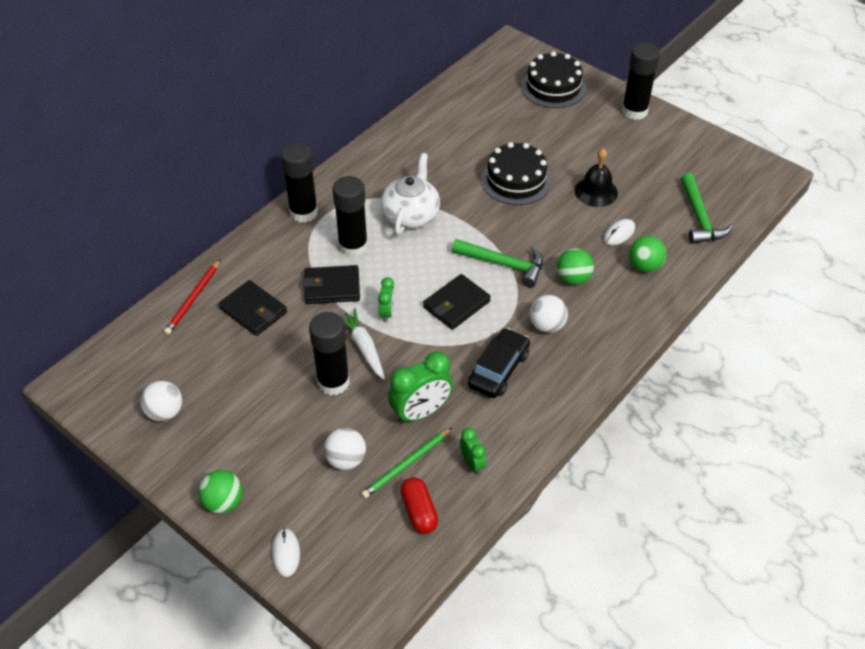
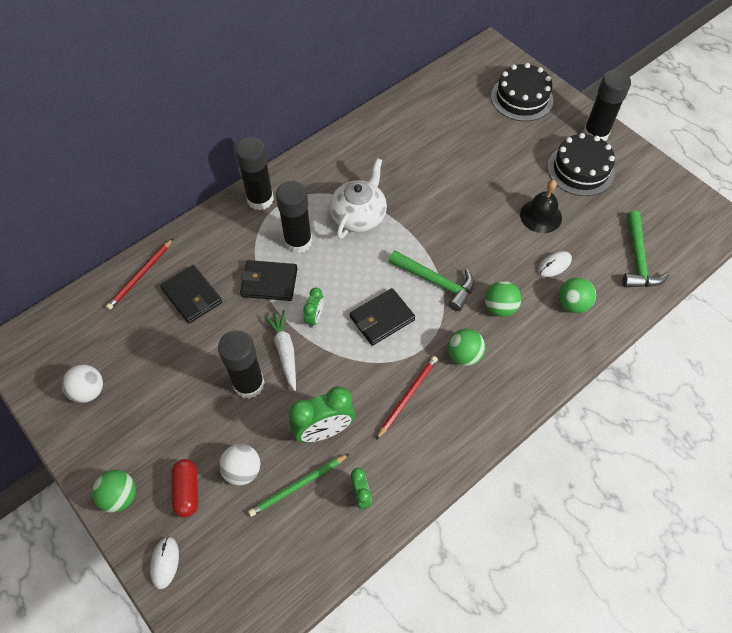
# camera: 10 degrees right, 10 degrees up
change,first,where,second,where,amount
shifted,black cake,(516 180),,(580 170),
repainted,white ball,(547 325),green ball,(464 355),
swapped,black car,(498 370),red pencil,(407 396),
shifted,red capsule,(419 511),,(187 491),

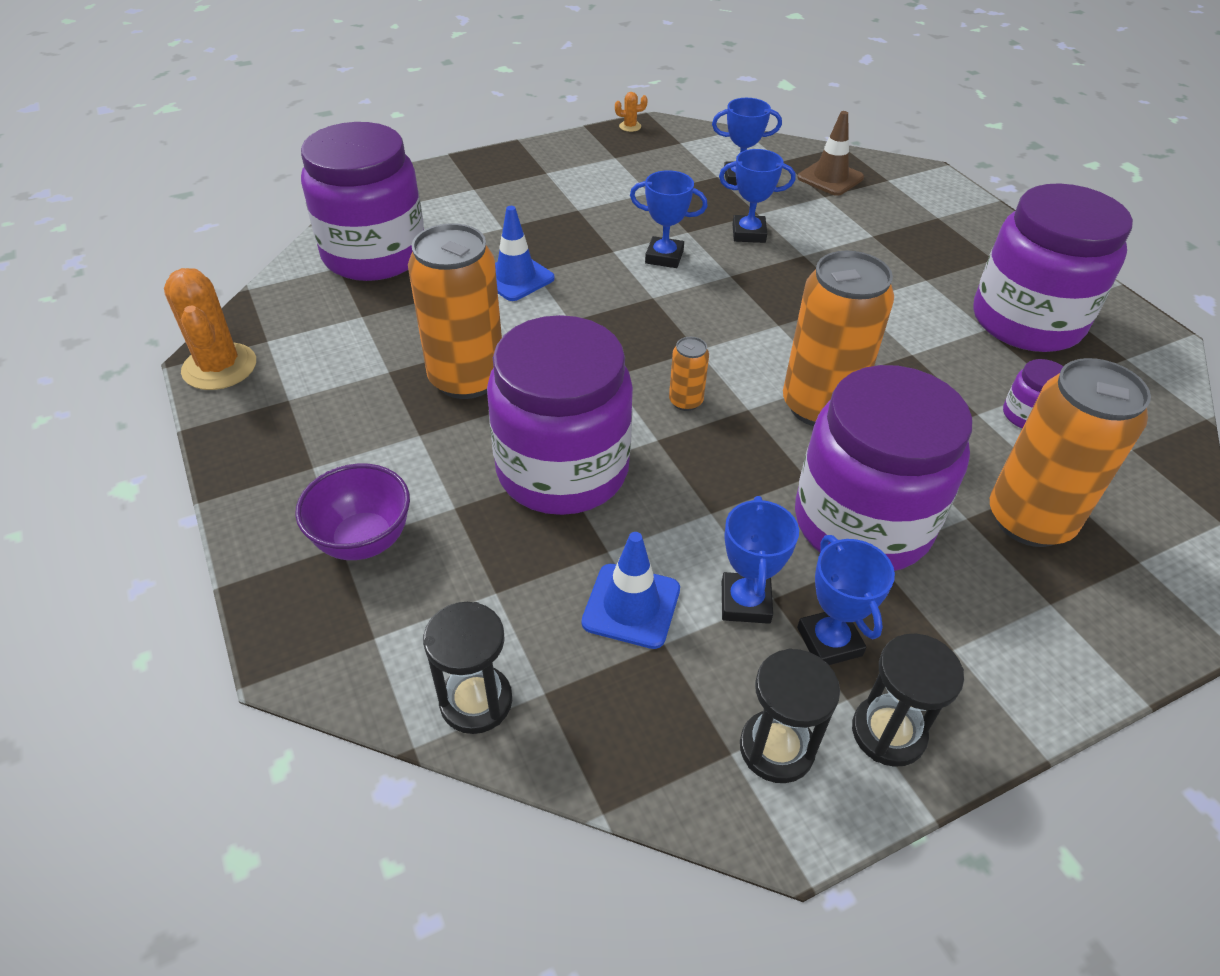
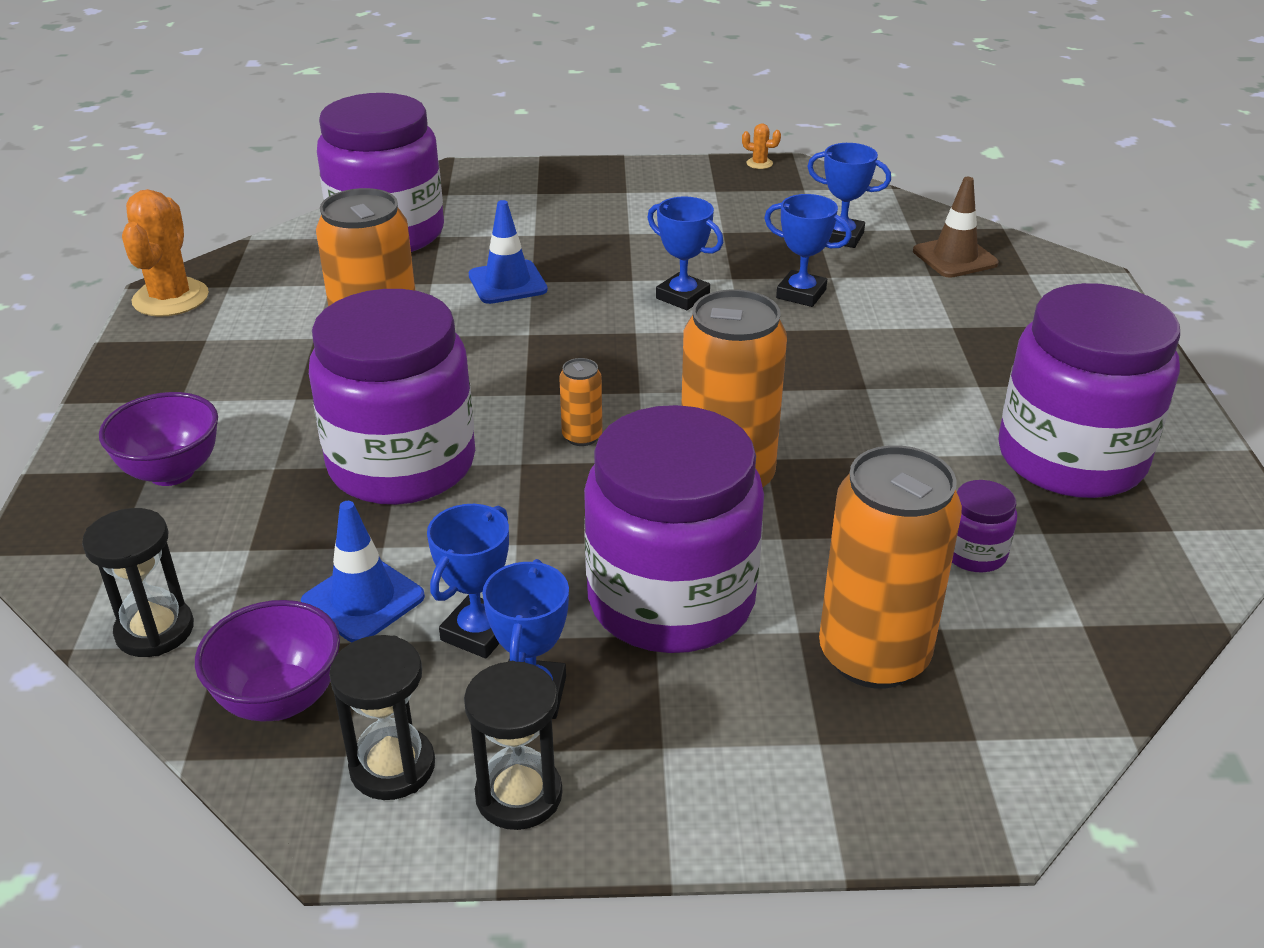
# camera: 25 degrees right, 10 degrees down
change,first,where,second,where,amount
new,,,purple bowl,(280 699),

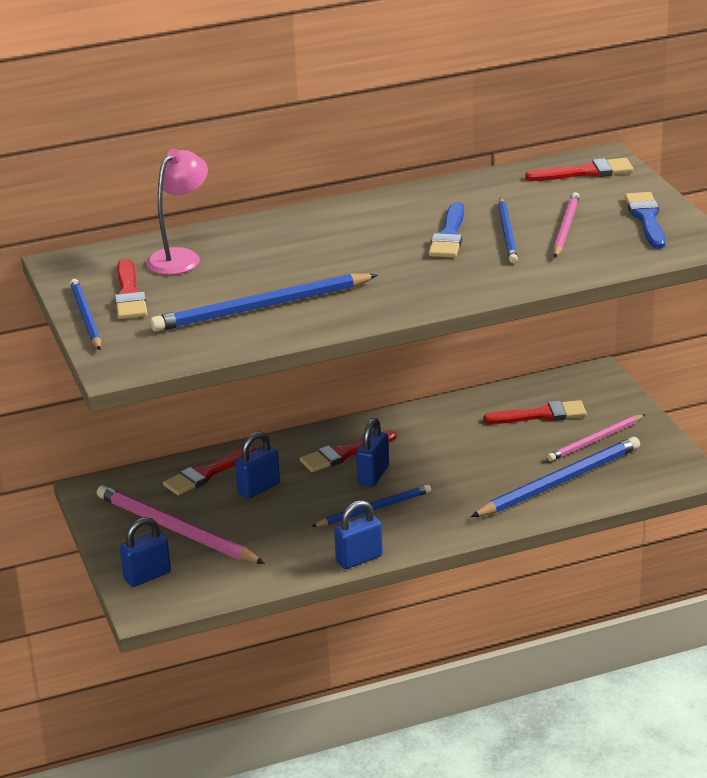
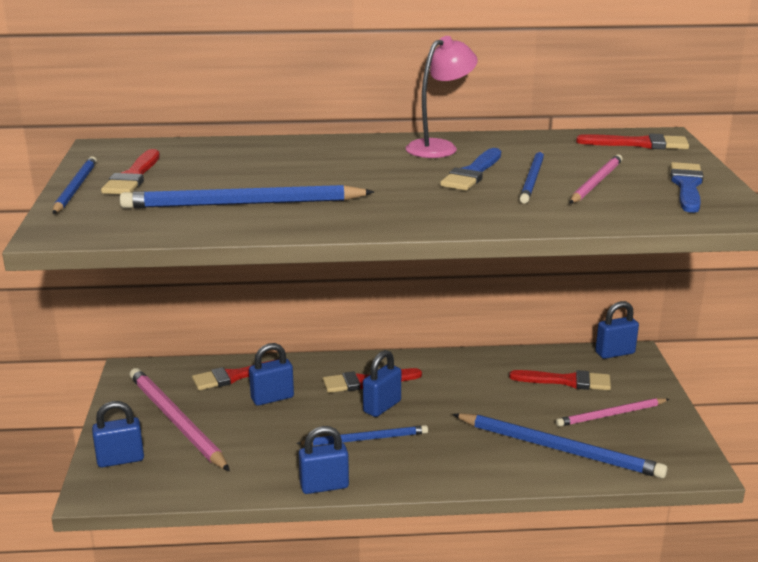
# camera: 15 degrees right, 5 degrees down
change,first,where,second,where,amount
shifted,pink lamp,(180 257),,(439 147),
rotated,blue pencil,(559 482),,(559 449),45 degrees clockwise
new,,,blue padlock,(615 353),

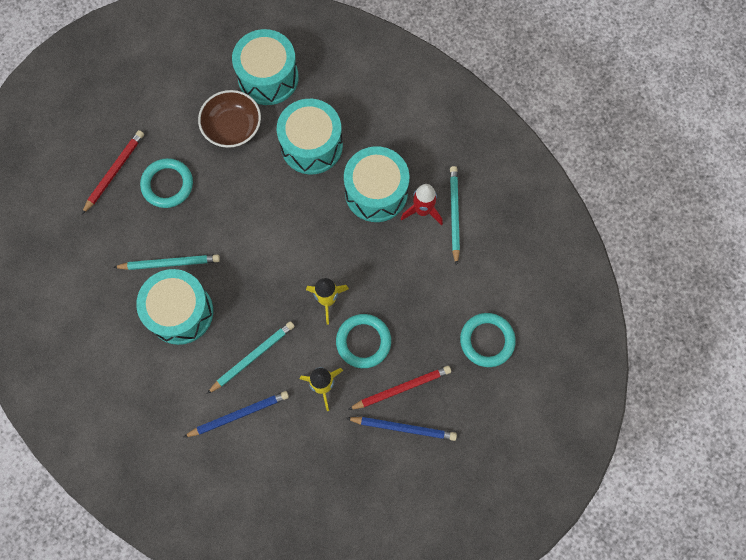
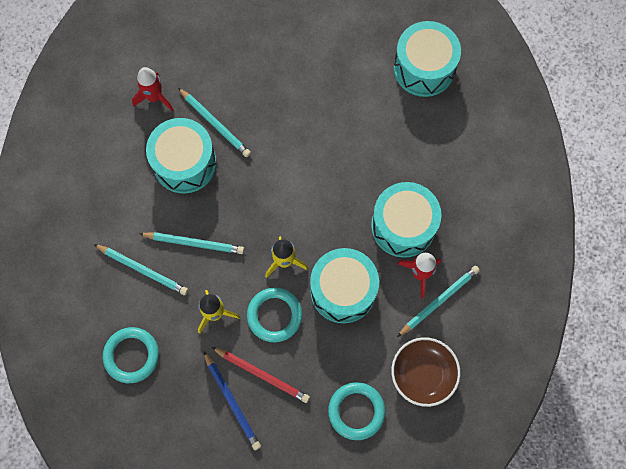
# camera: 50 degrees right, 0 degrees up
change,first,where,second,where,amount
shifted,brown bowl,(232 127),,(423 374),
shifted,turquoise drum,(311 145),,(343 290),
gone,red pencil,(114 171),,,
shifted,turquoise ring,(167 184),,(131 355),
repainted,blue pencil,(239 414),turquoise pencil,(143 270),
new,,,red rocket,(154 97),

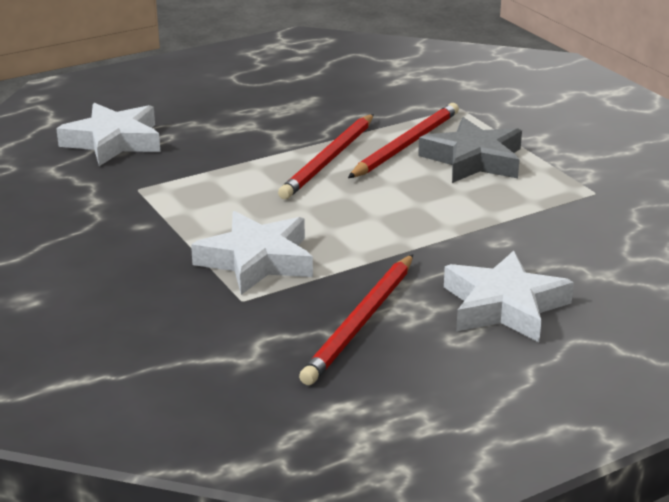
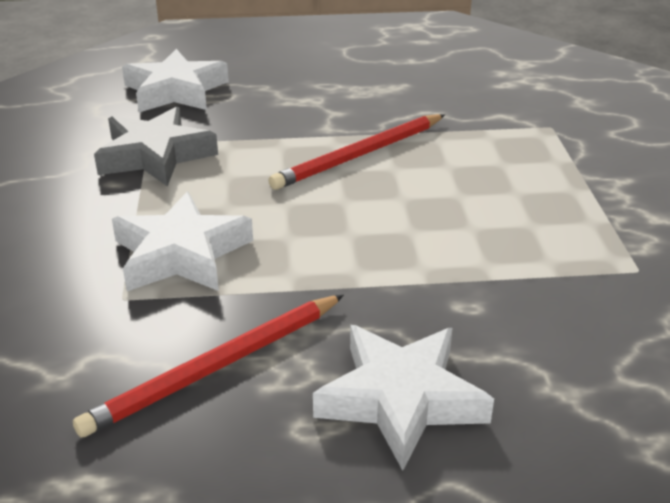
# camera: 25 degrees right, 5 degrees up
change,first,where,second,where,amount
gone,red pencil,(406 145),,,
shifted,grey star,(473 160),,(155 155),

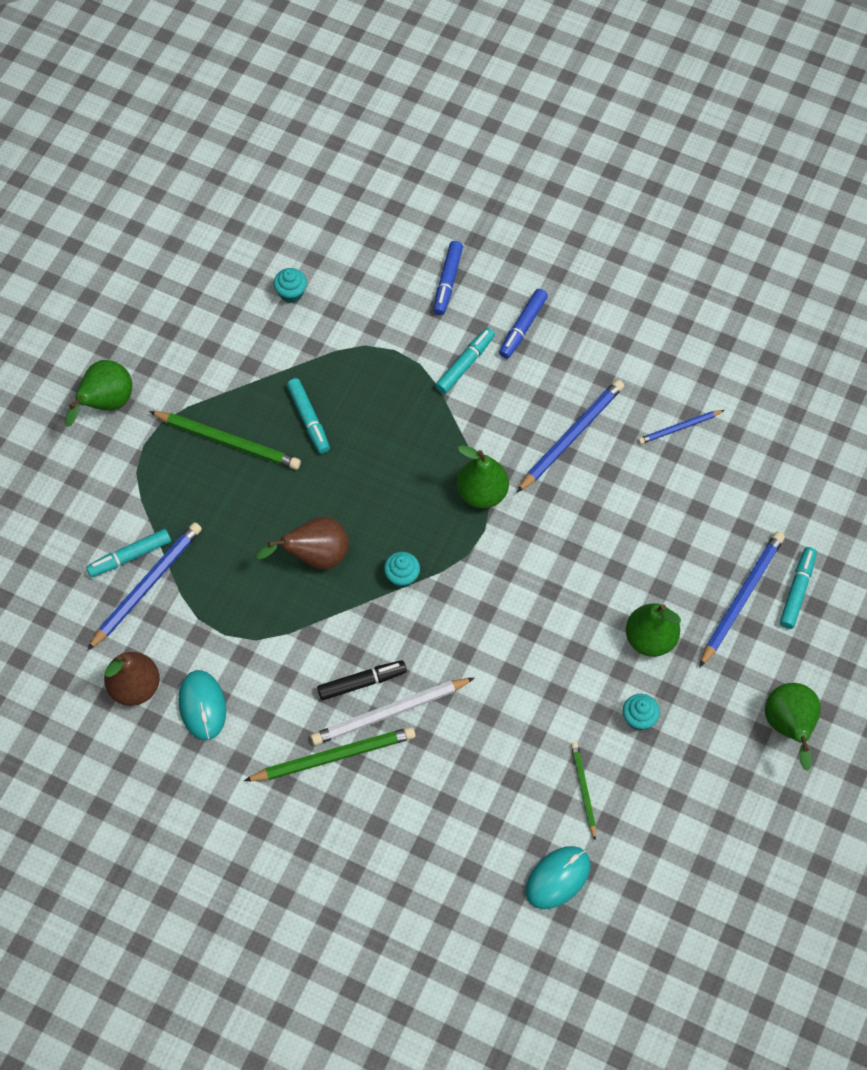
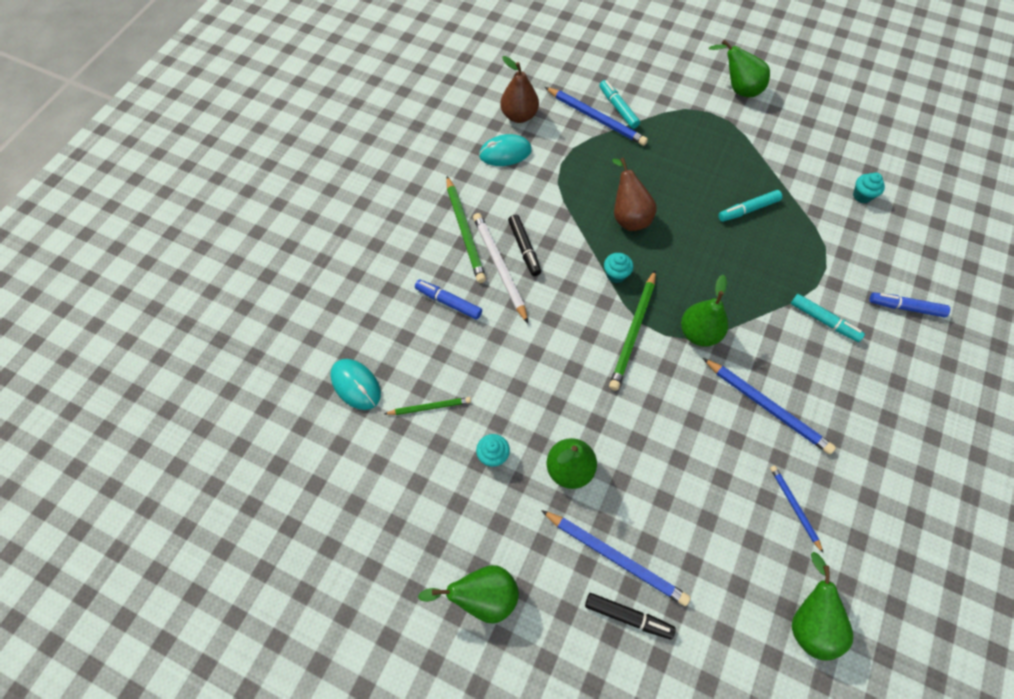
# camera: 90 degrees right, 0 degrees up
change,first,where,second,where,amount
shifted,blue marker,(522 327),,(448 302),
shifted,green pencil,(228 441),,(633 332),
repainted,turquoise marker,(797 591),black marker,(628 616),
new,,,green pear,(808 620),

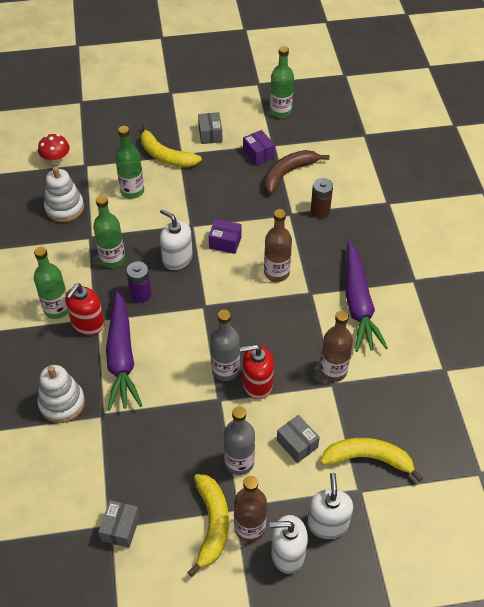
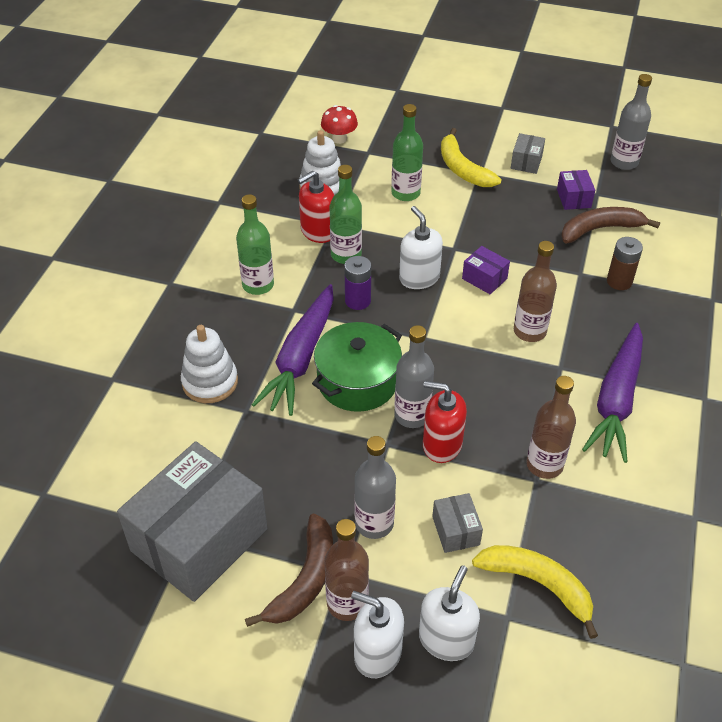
# camera: 25 degrees right, 5 degrees down
change,first,where,second,where,amount
repainted,green bottle,(280 112),grey bottle,(624 162),
shifted,red soap dispenser,(88 323),,(318 231),
repainted,yellow banana,(212 524),brown banana,(304 579),
scaled,grey box,(120 528),,(199 540),x2.41
new,,,green pot,(357 381),

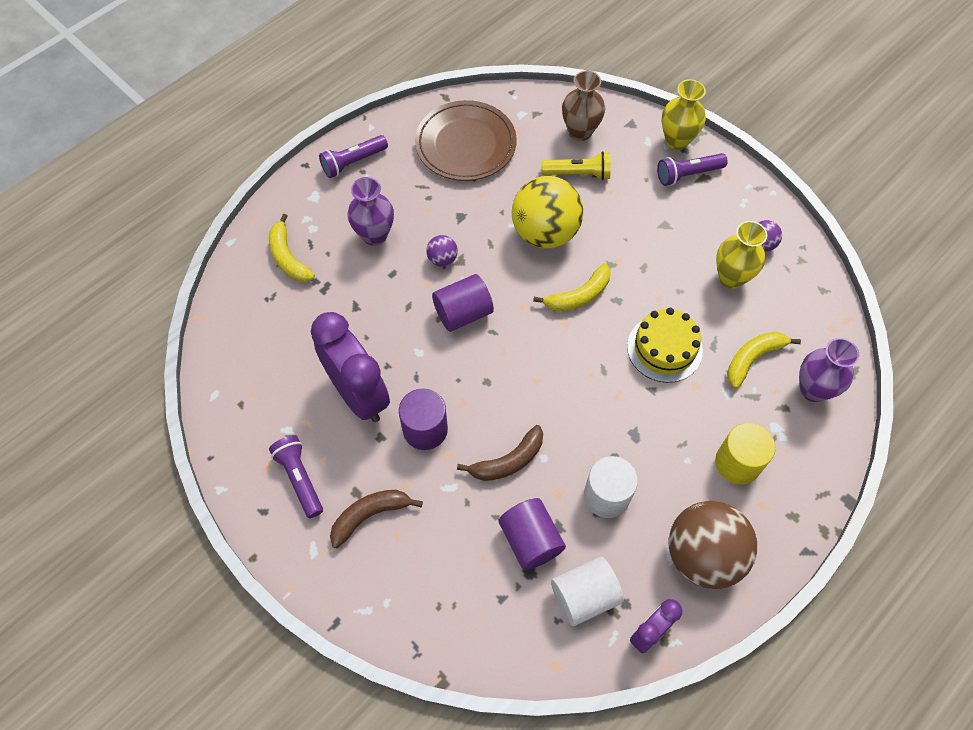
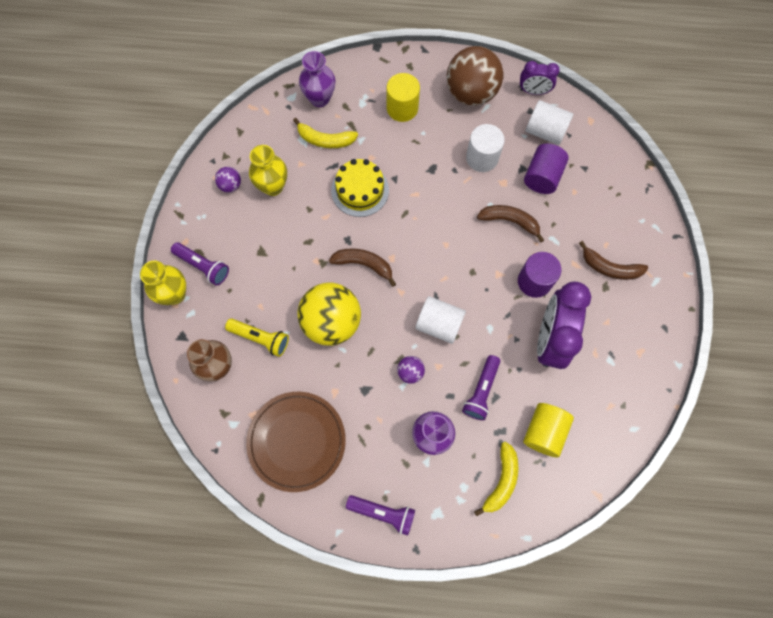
# camera: 130 degrees left, 10 degrees up
change,first,where,second,where,amount
rotated,yellow flashlight,(578 174),,(260 338),150 degrees clockwise
repainted,yellow banana,(579 295),brown banana,(364 264),
repainted,purple cylinder,(463 313),white cylinder,(439 324),
shifted,purple flashlight,(300 478),,(481 391),
new,,,yellow cylinder,(544 432),

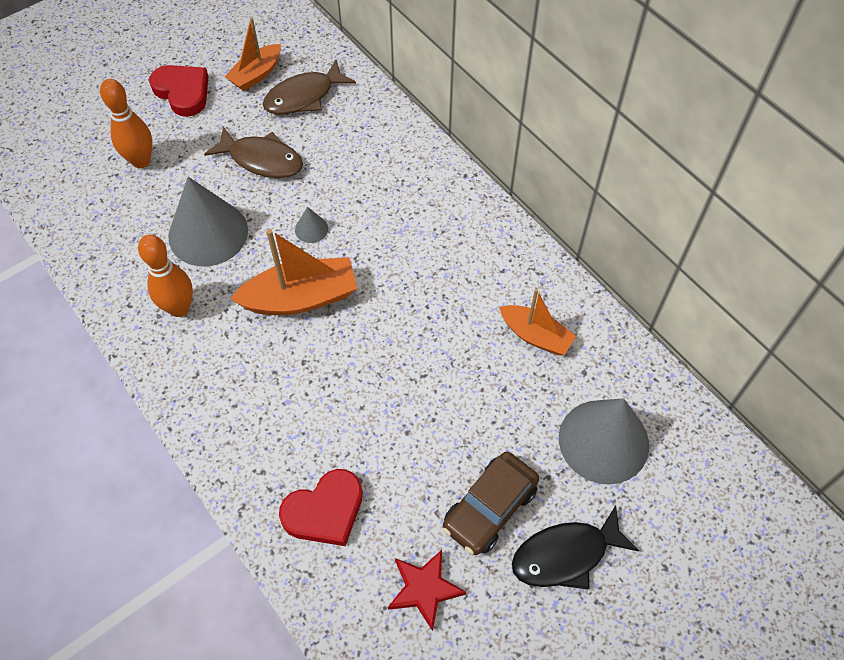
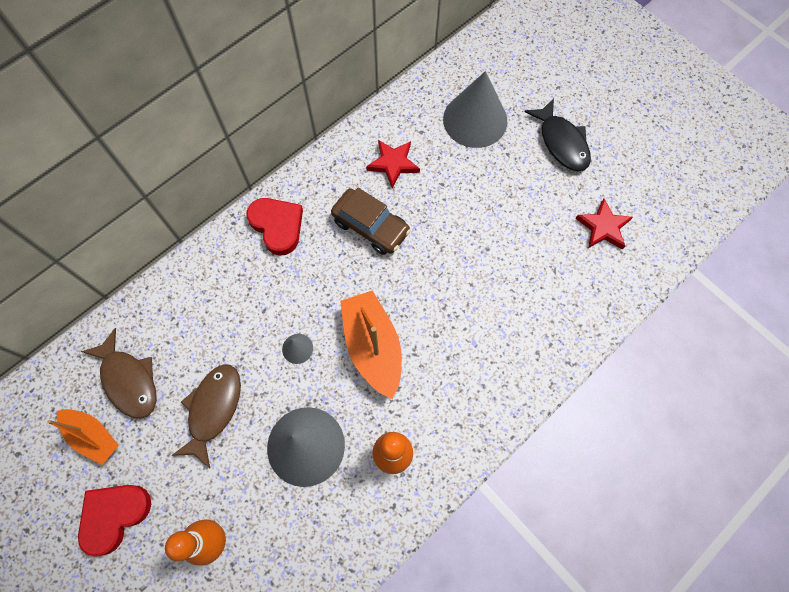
# camera: 95 degrees left, 10 degrees up
change,first,where,second,where,amount
swapped,orange boat,(535 336),red star,(393 164),
shifted,brown car,(489 508),,(371 227),
shifted,red heart,(325 511),,(277 226),

